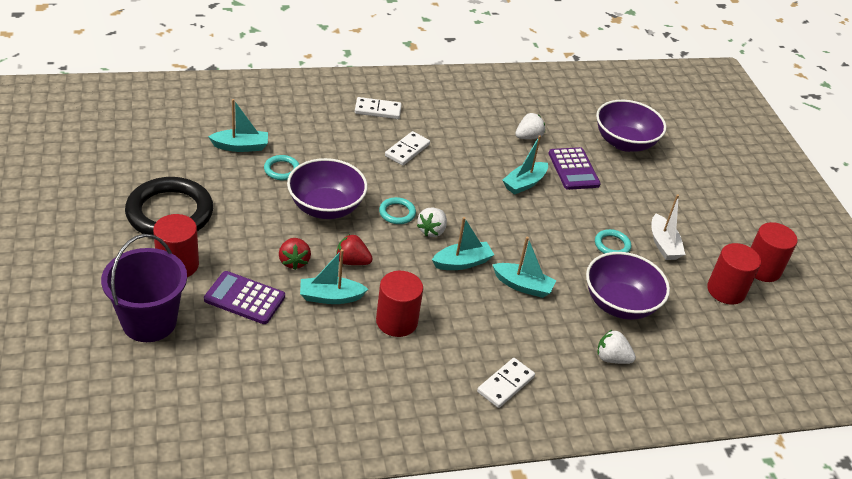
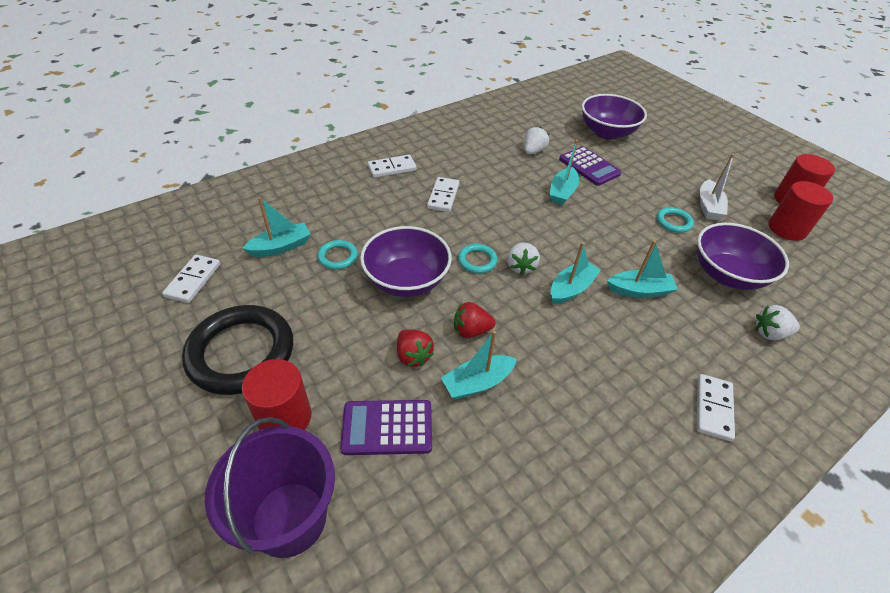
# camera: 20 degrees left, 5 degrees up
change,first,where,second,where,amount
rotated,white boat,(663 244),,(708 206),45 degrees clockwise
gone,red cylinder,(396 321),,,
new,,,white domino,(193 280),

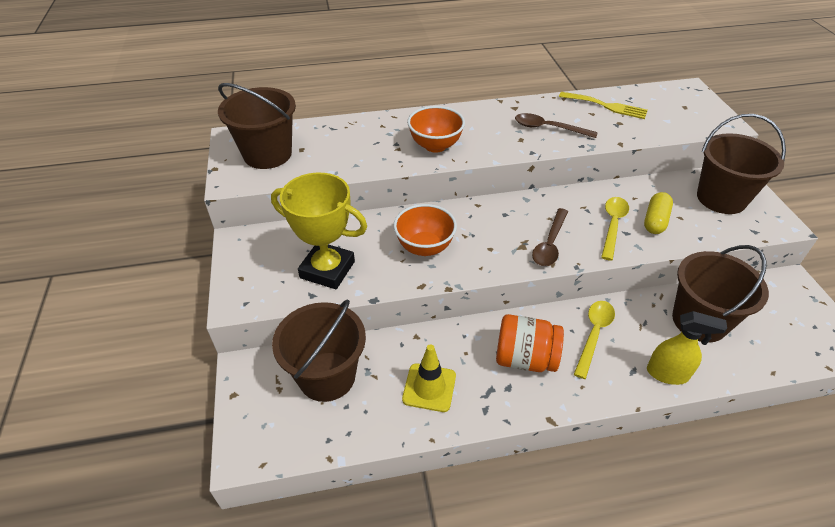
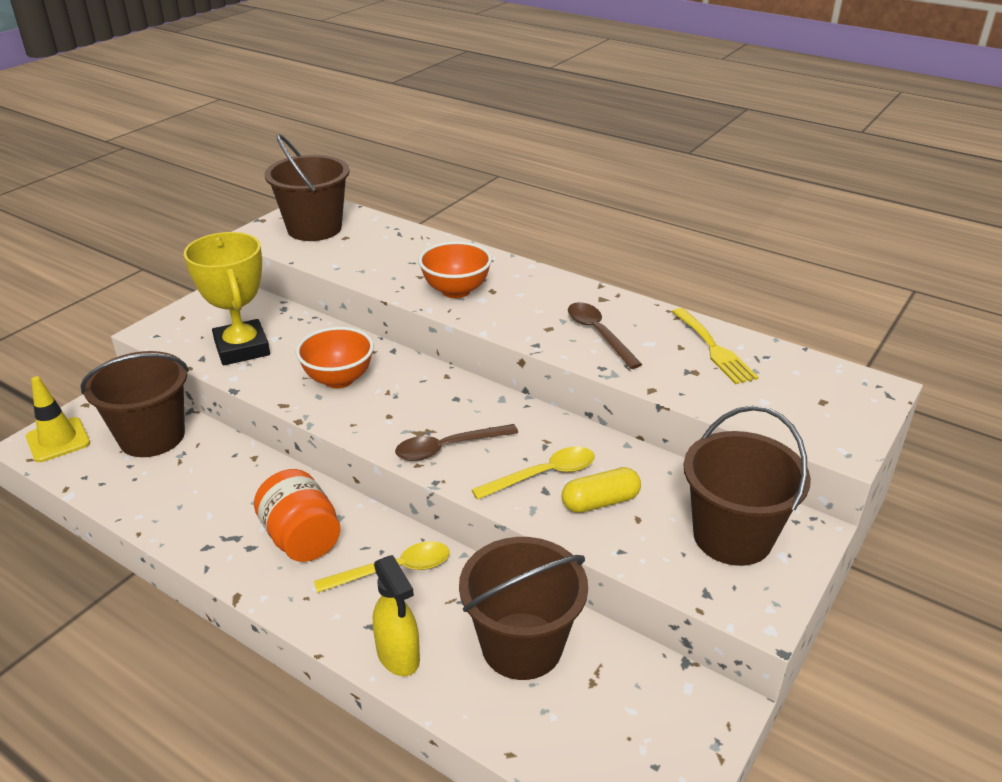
# camera: 45 degrees right, 10 degrees down
change,first,where,second,where,amount
shifted,yellow traffic cone,(429 387),,(58 440),

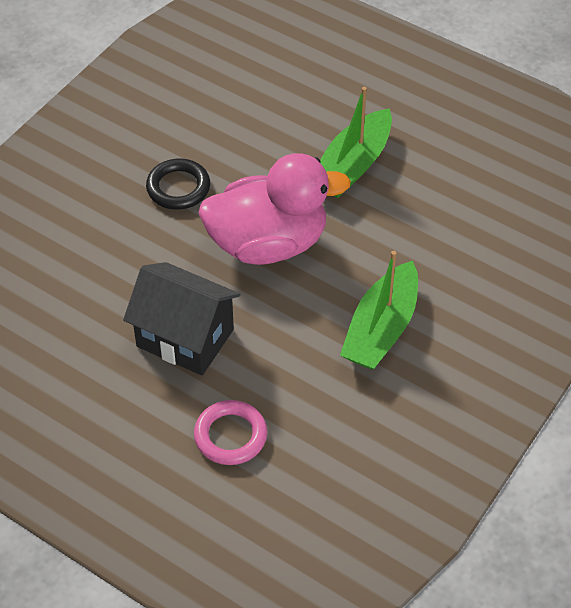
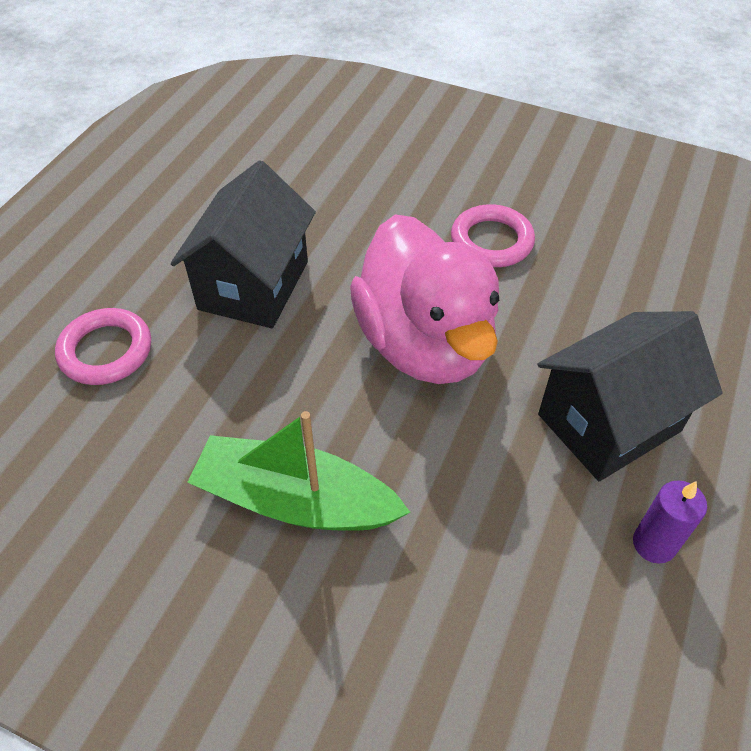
# camera: 80 degrees right, 0 degrees up
change,first,where,second,where,amount
swapped,green boat,(352 165),black house,(608 422),
repainted,black ring,(178 188),pink ring,(491 241),
new,,,purple candle,(654 544),

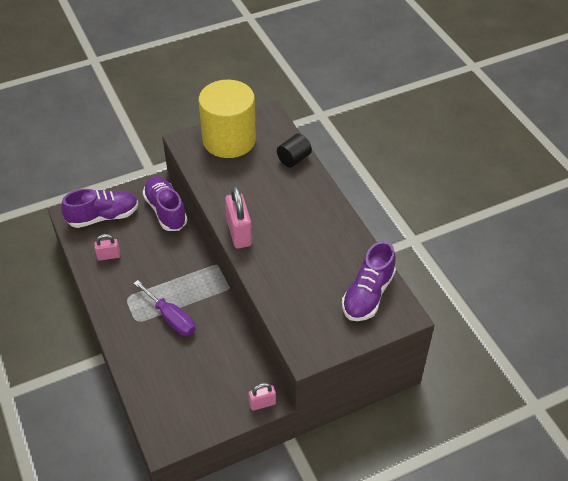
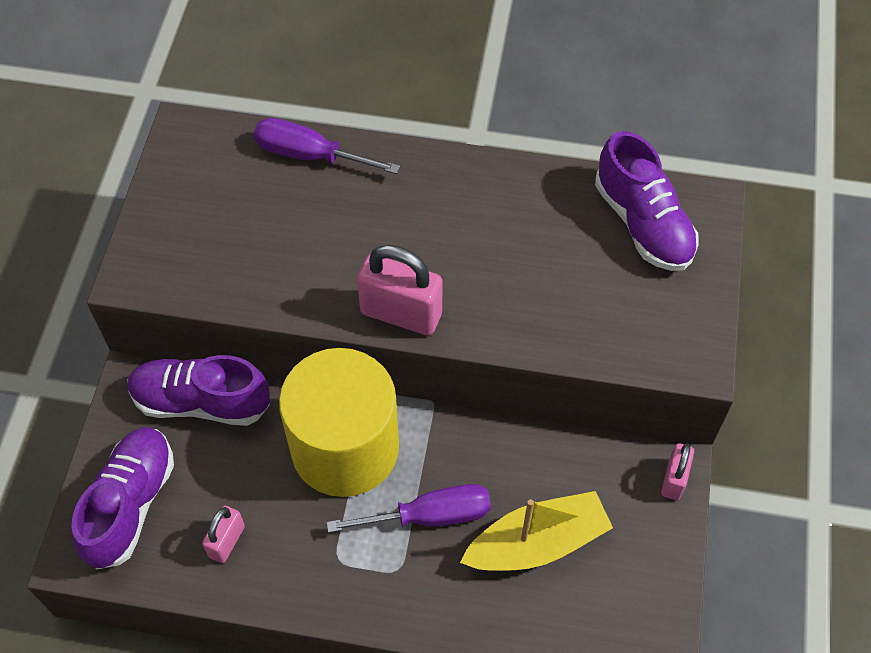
# camera: 55 degrees left, 10 degrees up
change,first,where,second,where,amount
shifted,yellow cylinder,(229 140),,(345 447),
swapped,black cylinder,(294 159),purple screwdriver,(310 155),
new,,,yellow boat,(537 543),

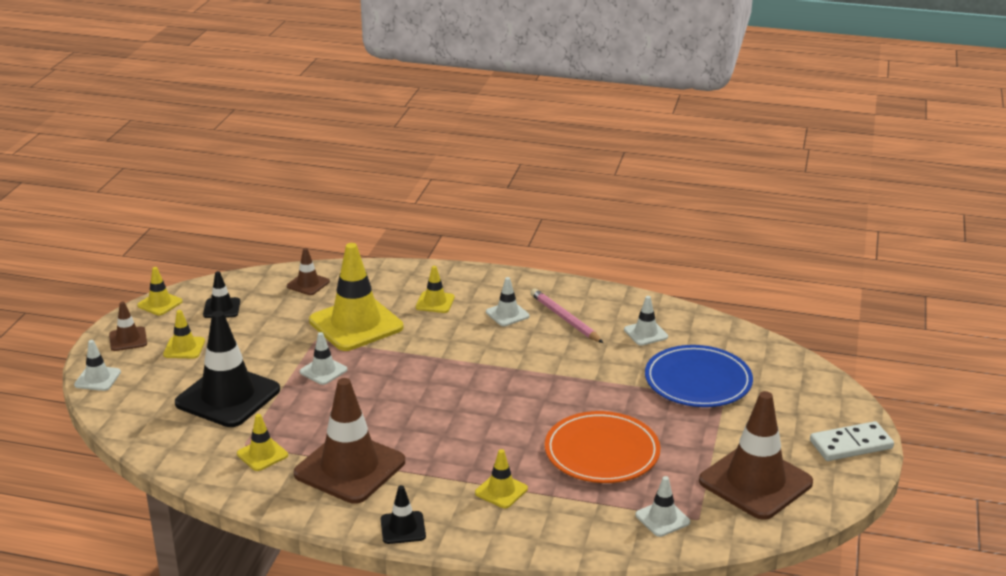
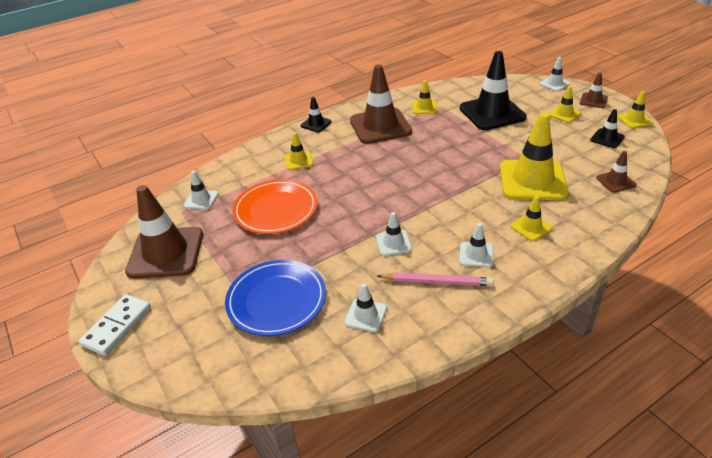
# camera: 135 degrees right, 10 degrees up
change,first,where,second,where,amount
shifted,white traffic cone,(323 371),,(393 243),

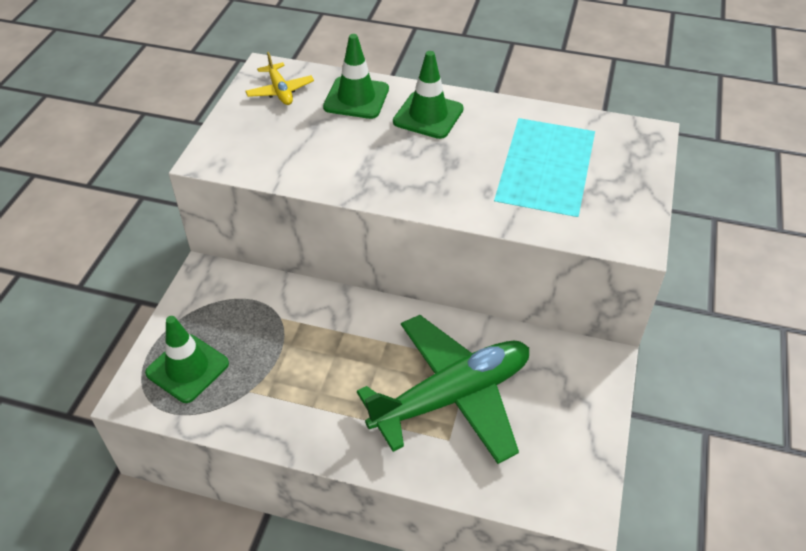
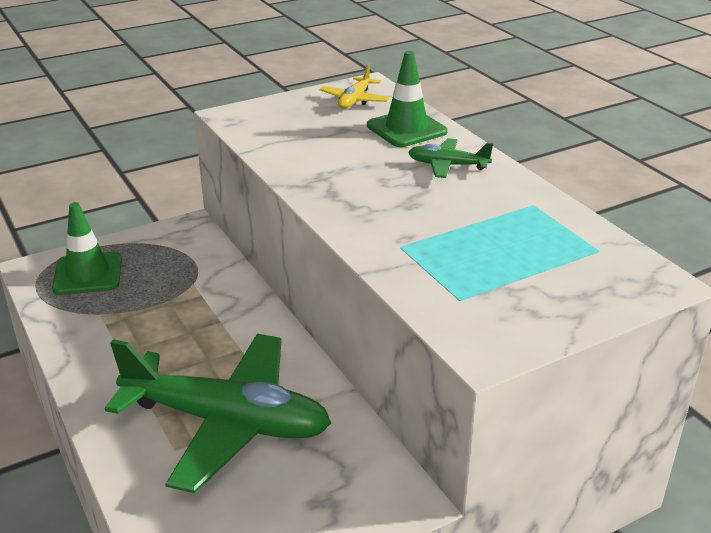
# camera: 45 degrees right, 15 degrees down
change,first,where,second,where,amount
swapped,green traffic cone,(428 115),green plane,(447 165),

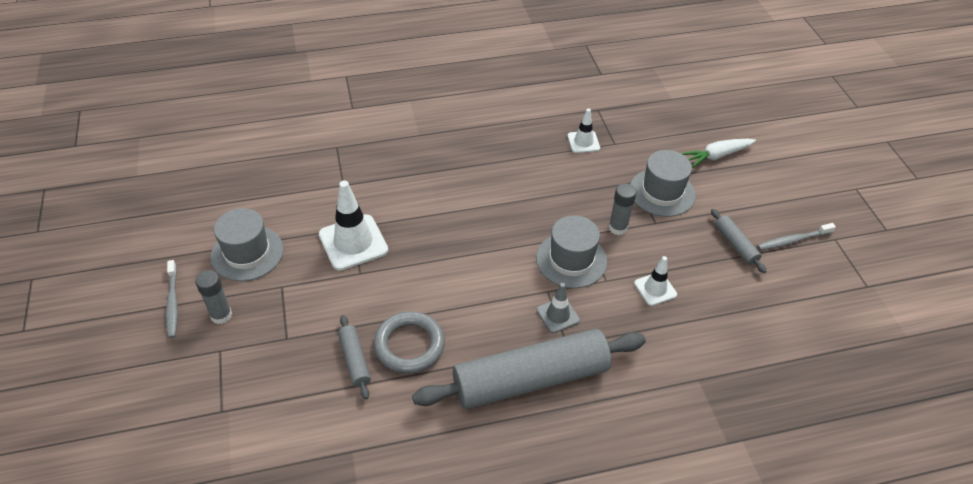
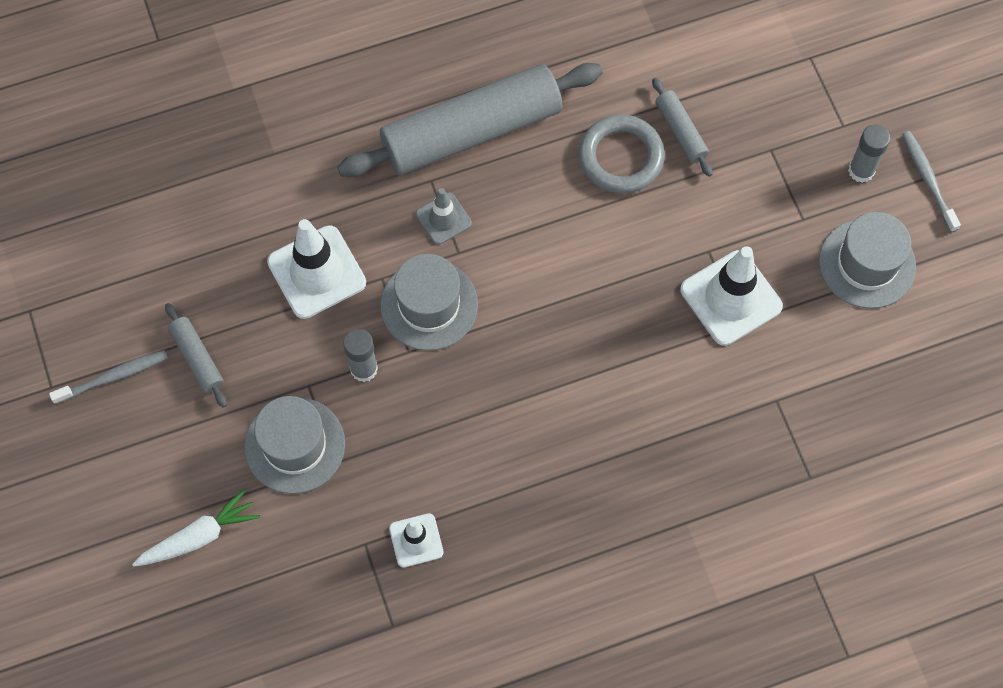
# camera: 175 degrees right, 20 degrees up
change,first,where,second,where,amount
scaled,white traffic cone,(655 289),,(316 272),x1.77

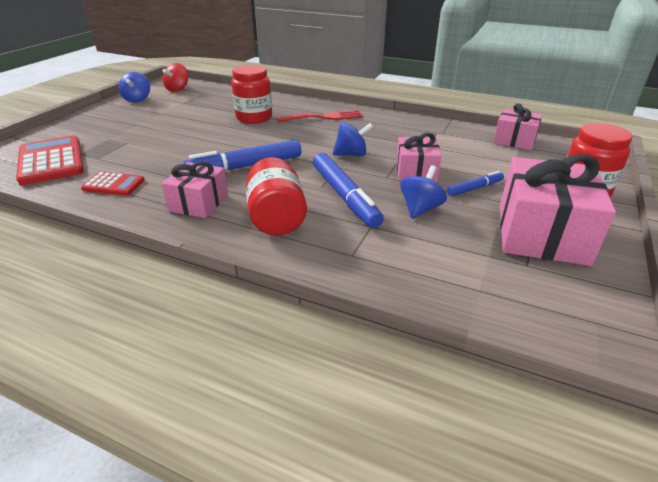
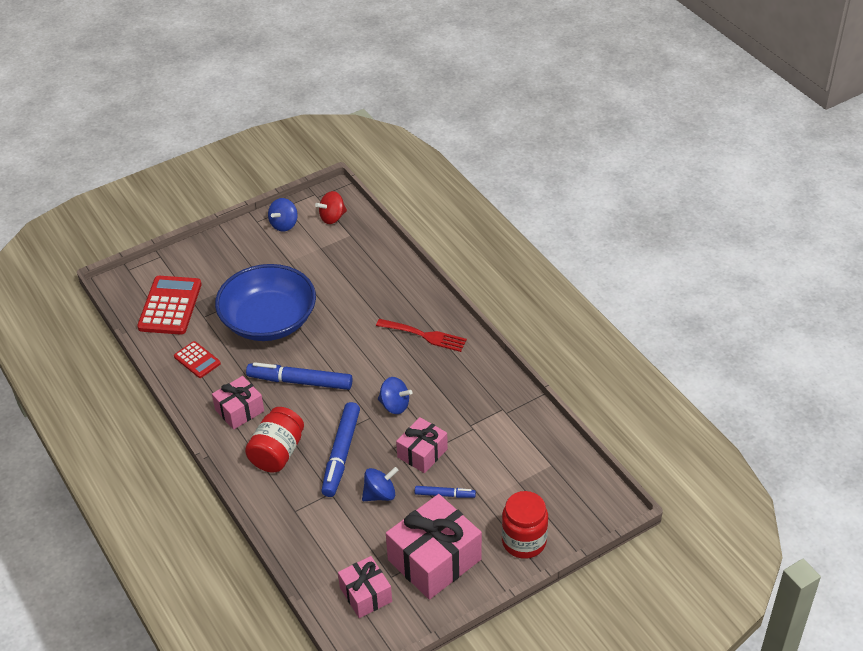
# camera: 35 degrees right, 10 degrees up
change,first,where,second,where,amount
gone,red jar,(254 117),,,
shifted,pink gift,(514 140),,(365 594),
new,,,blue bowl,(268 320),

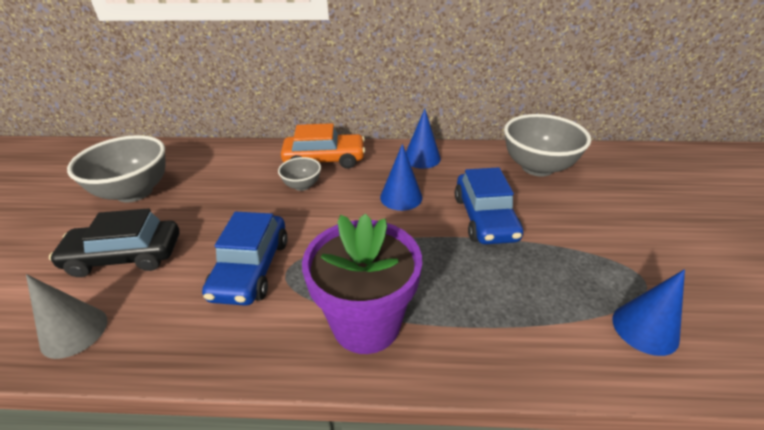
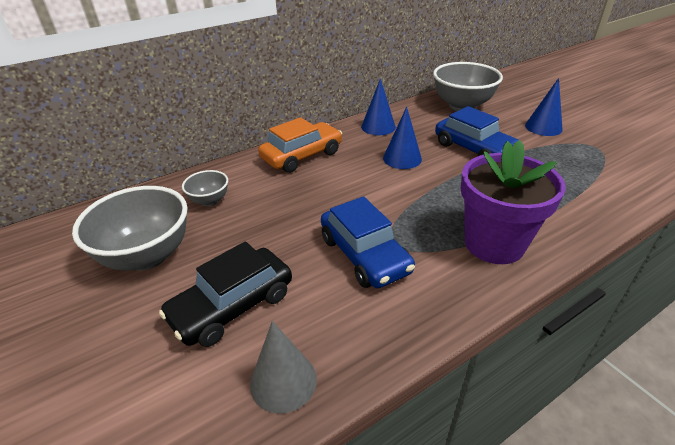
# camera: 35 degrees left, 0 degrees up
change,first,where,second,where,amount
shifted,grey bowl,(302 185),,(209 200),
shifted,blue cone,(645 328),,(543 127),

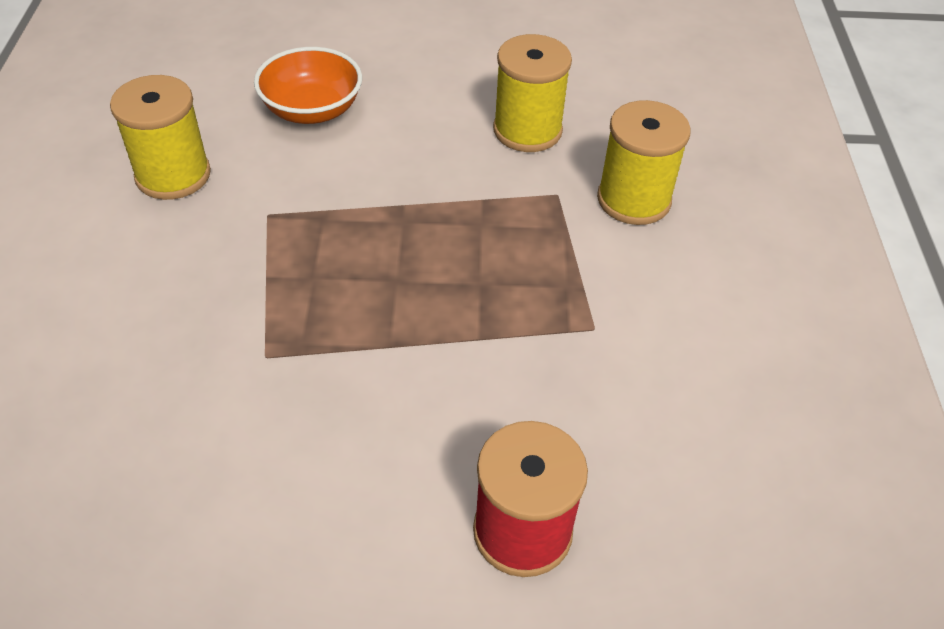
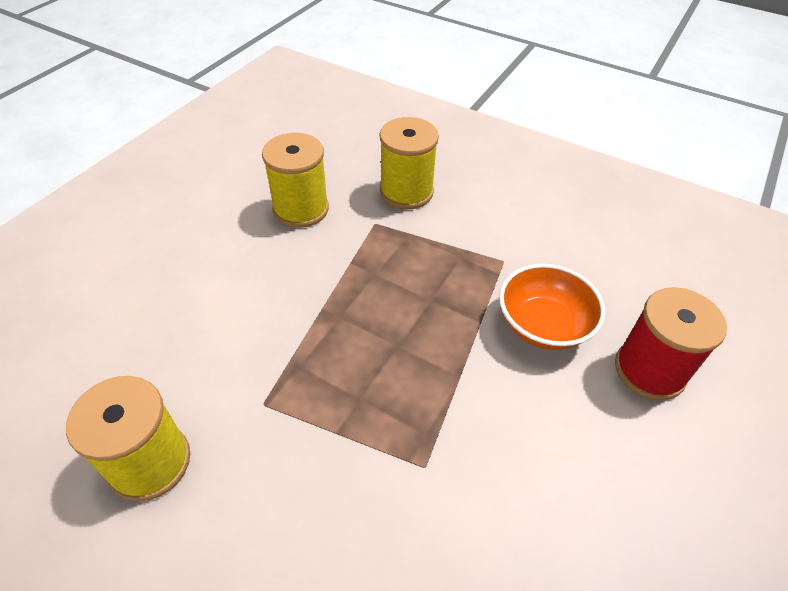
# camera: 60 degrees left, 0 degrees up
change,first,where,second,where,amount
shifted,orange bowl,(312 110),,(543 325),

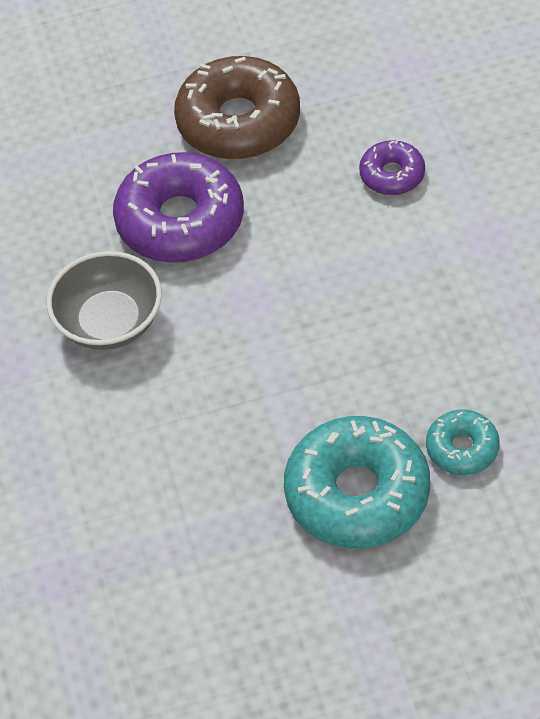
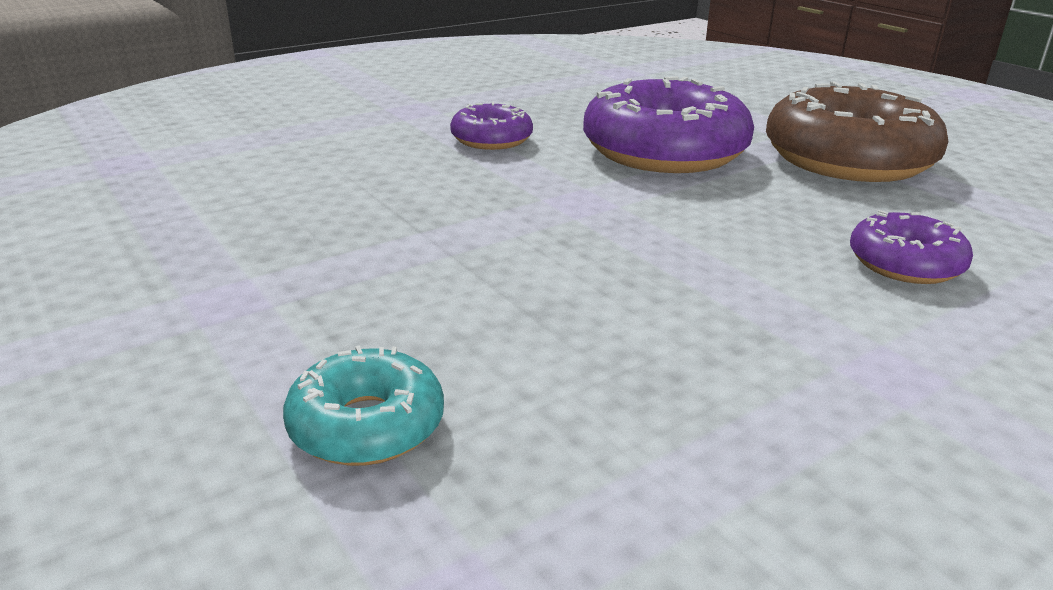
# camera: 65 degrees right, 25 degrees down
change,first,where,second,where,amount
swapped,grey bowl,(109 322),purple donut,(491 139),
gone,turquoise donut,(357 494),,,

